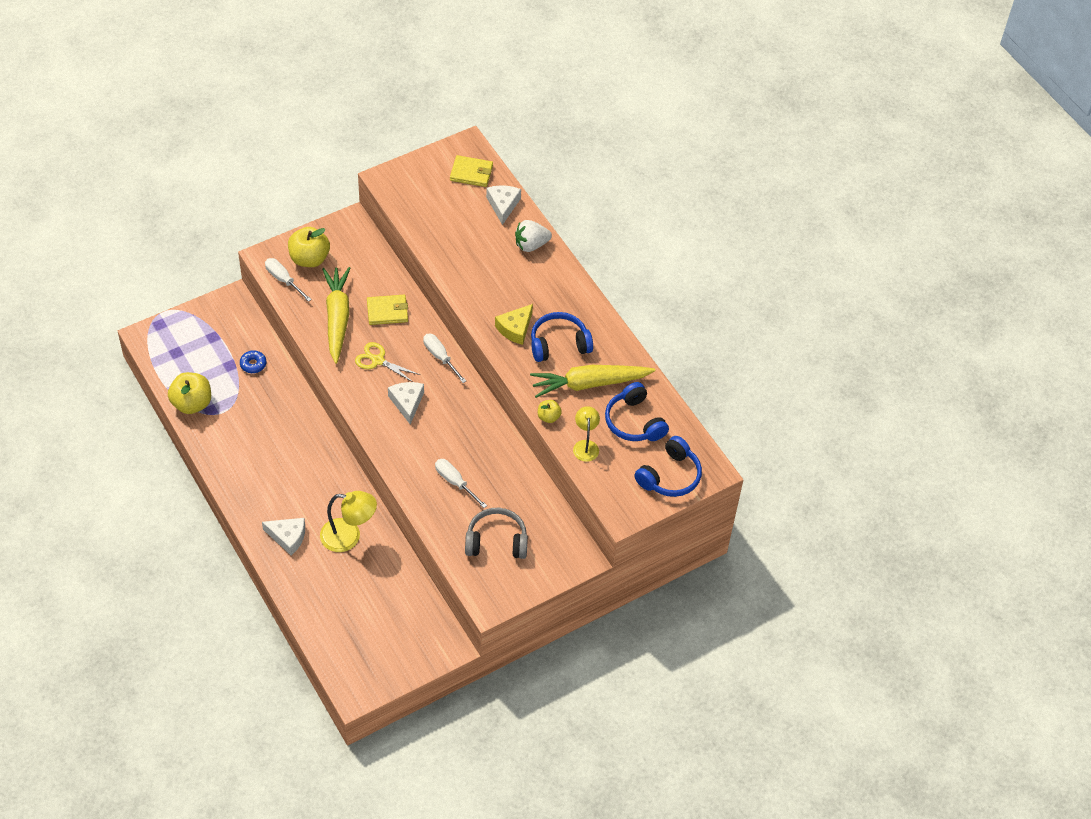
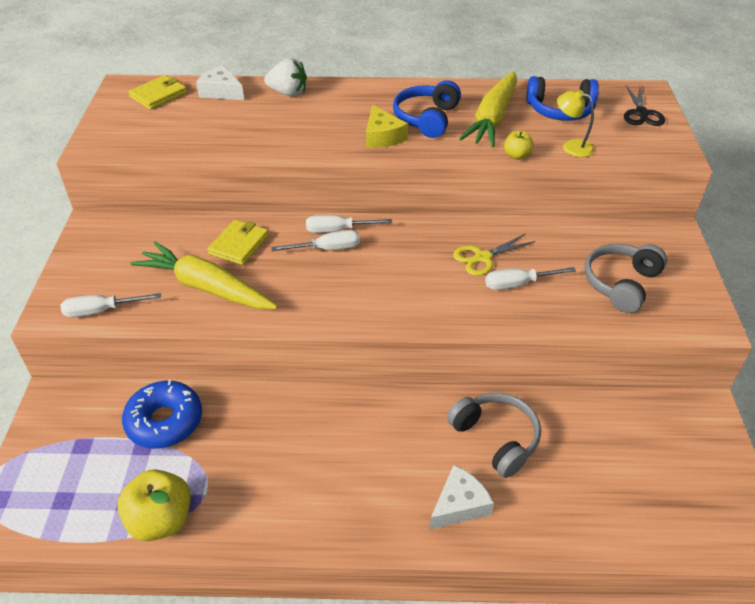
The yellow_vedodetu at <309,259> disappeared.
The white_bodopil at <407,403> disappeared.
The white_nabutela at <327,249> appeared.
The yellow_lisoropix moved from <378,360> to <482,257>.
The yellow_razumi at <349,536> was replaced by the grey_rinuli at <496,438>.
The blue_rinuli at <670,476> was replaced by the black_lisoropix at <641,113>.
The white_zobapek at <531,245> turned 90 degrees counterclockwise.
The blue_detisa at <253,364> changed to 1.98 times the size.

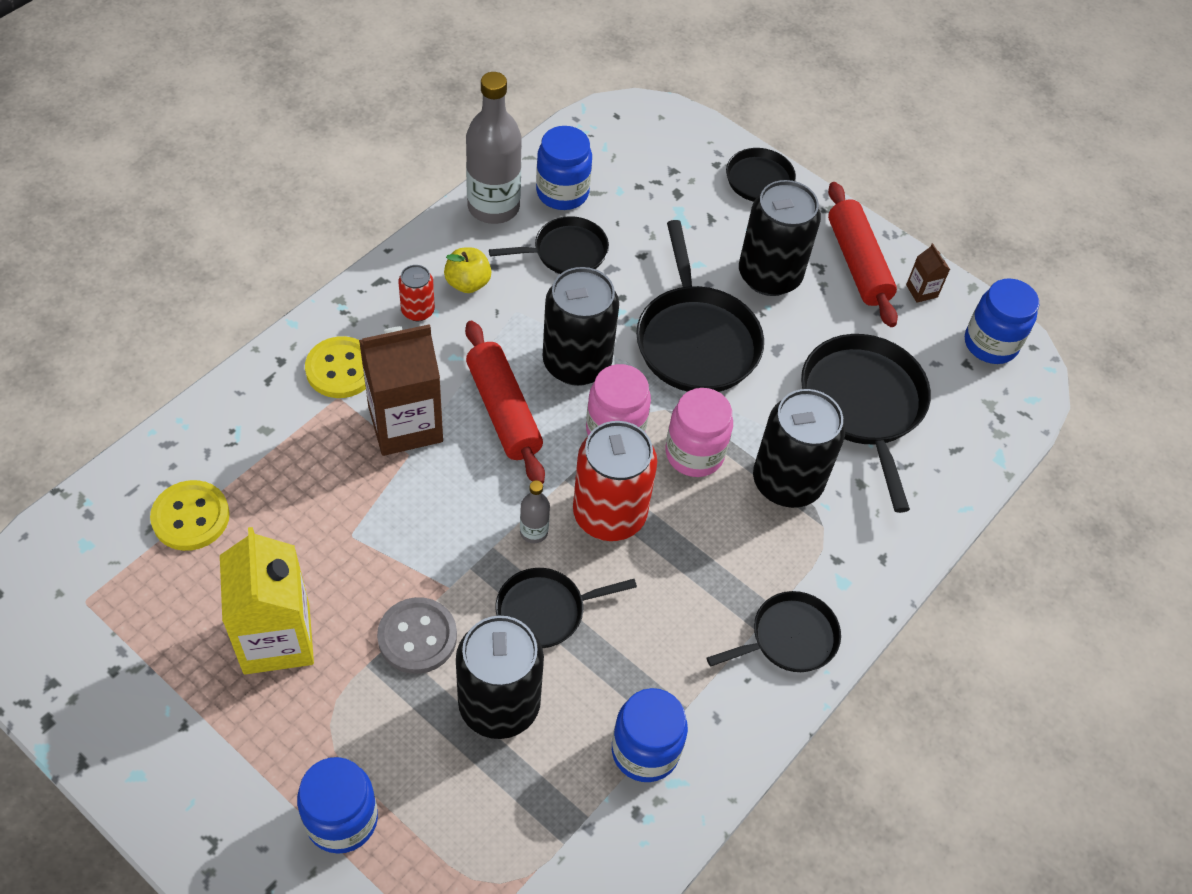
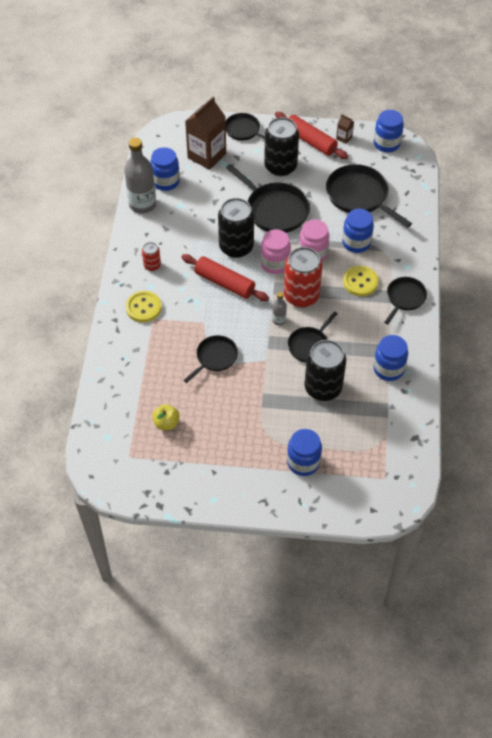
The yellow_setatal at <276,638> disappeared.
The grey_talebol at <417,637> disappeared.
The yellow_talebol moved from <191,517> to <360,282>.
The brown_setatal moved from <405,424> to <207,156>.
The yellow_vedodetu moved from <468,283> to <166,423>.
The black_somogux moved from <566,252> to <215,357>.
The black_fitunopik at <787,482> was replaced by the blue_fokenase at <356,243>.

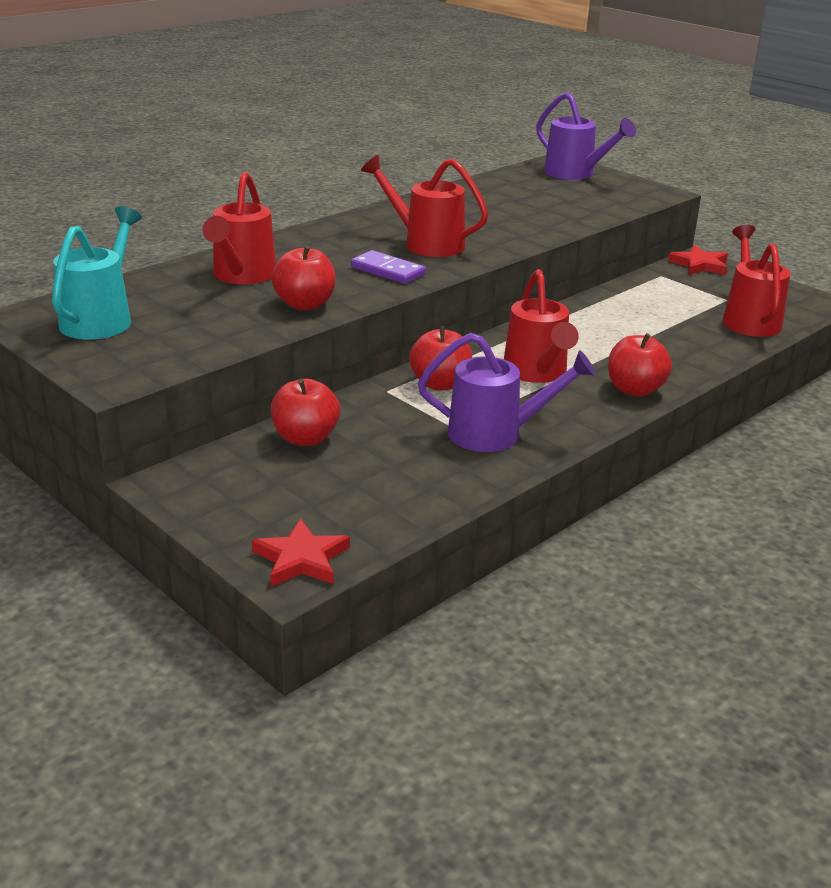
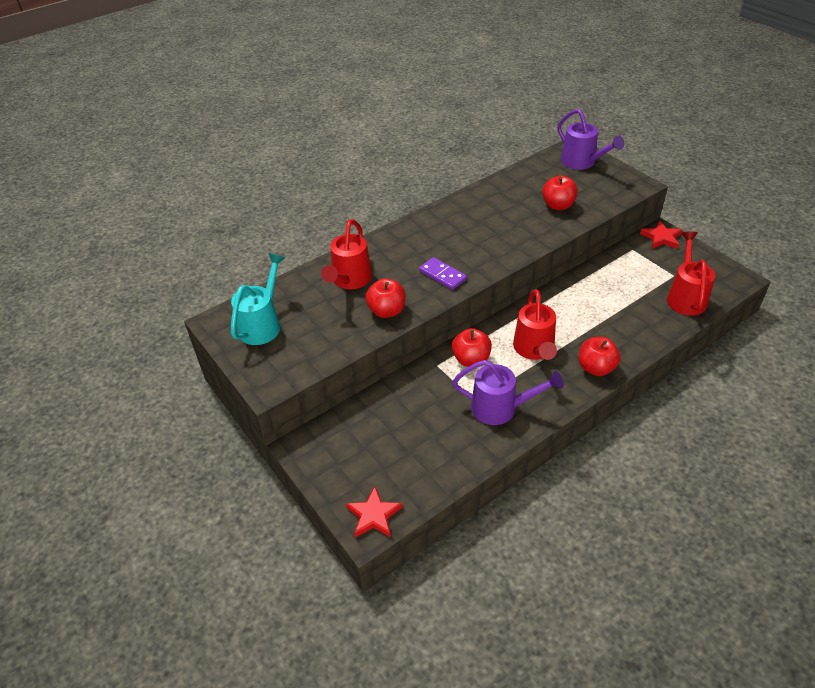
The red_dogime at <426,243> disappeared.
The red_vedodetu moved from <305,438> to <558,205>.

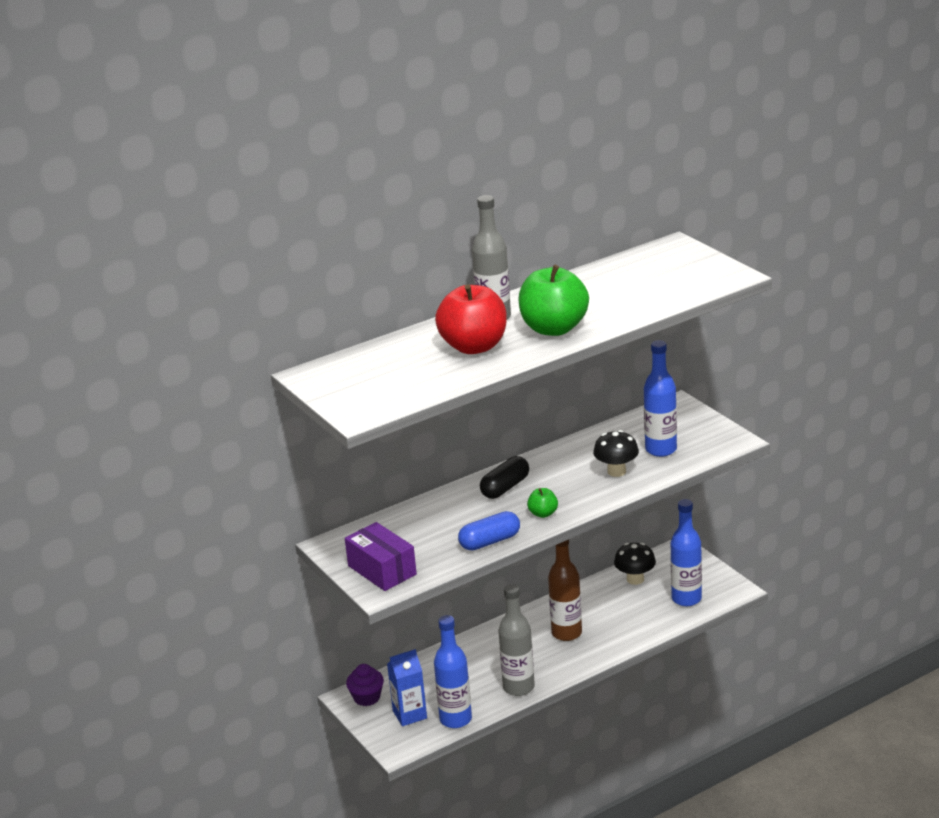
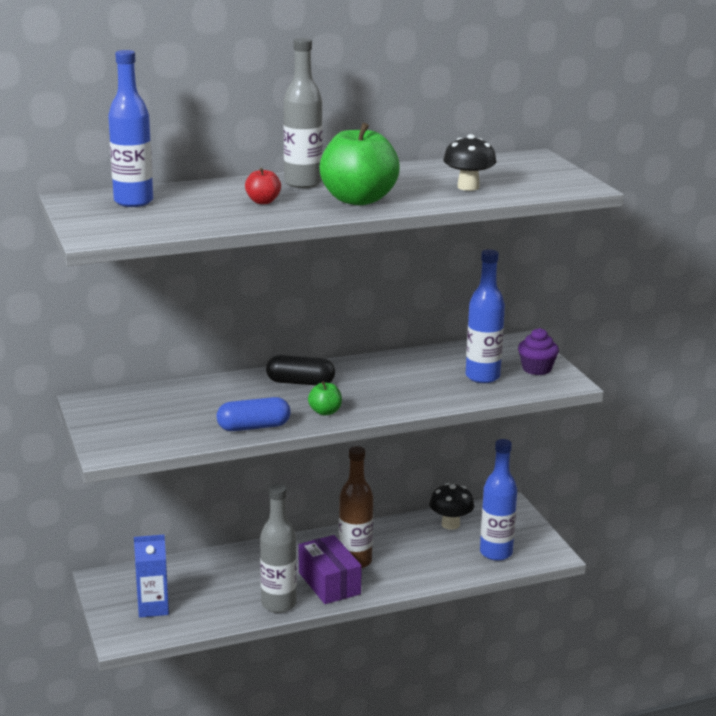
The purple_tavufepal moved from <382,570> to <329,583>.
The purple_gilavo moved from <367,697> to <536,369>.
The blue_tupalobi moved from <455,719> to <133,201>.
The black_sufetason moved from <616,471> to <468,187>.
The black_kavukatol at <505,488> turned 45 degrees clockwise.
The red_vedodetu at <474,347> changed to 0.45 times the size.

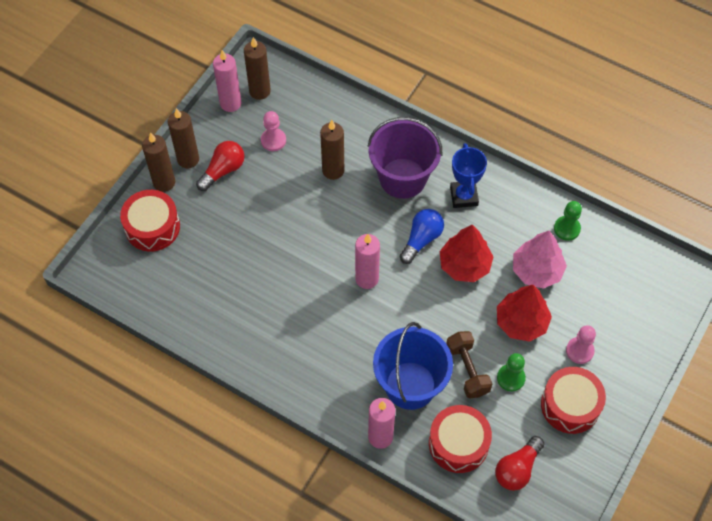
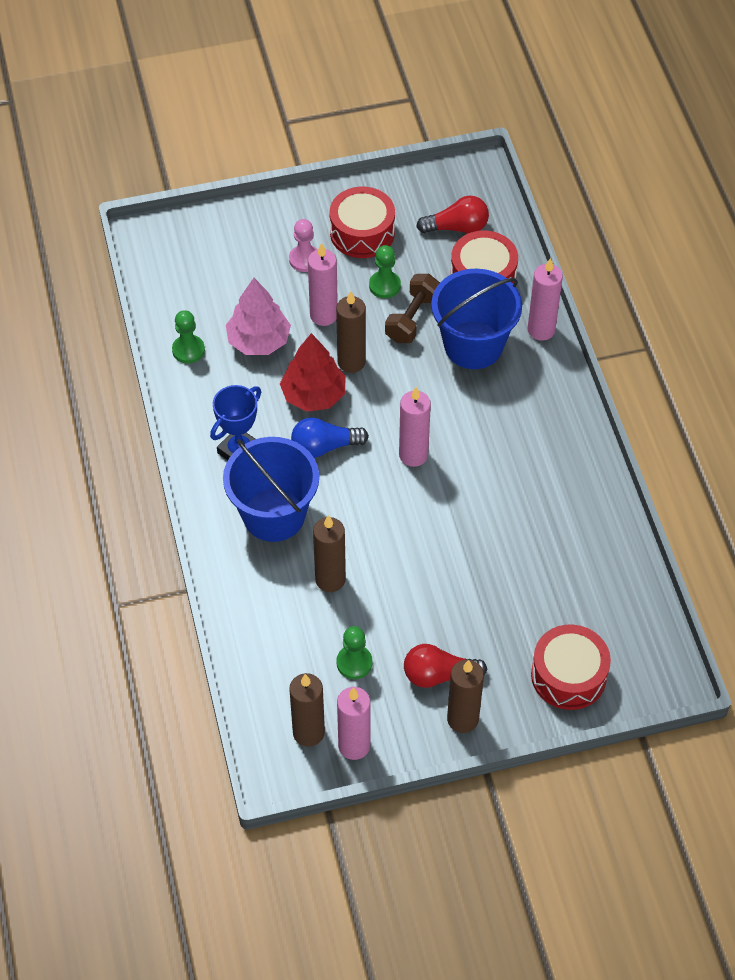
The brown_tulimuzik moved from <164,182> to <351,362>.
The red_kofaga at <521,322> was replaced by the pink_tulimuzik at <323,315>.
The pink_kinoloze at <273,140> became the green_kinoloze at <354,663>.
The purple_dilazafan at <402,178> became the blue_dilazafan at <274,515>.

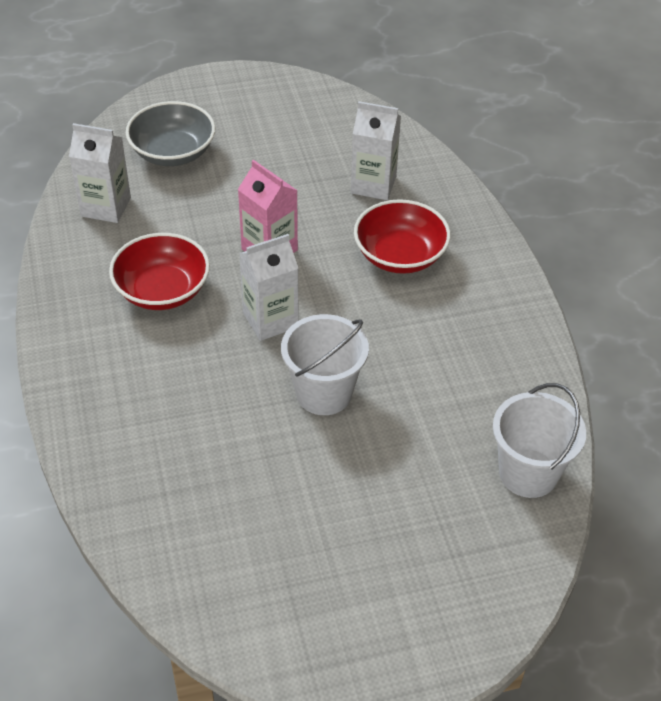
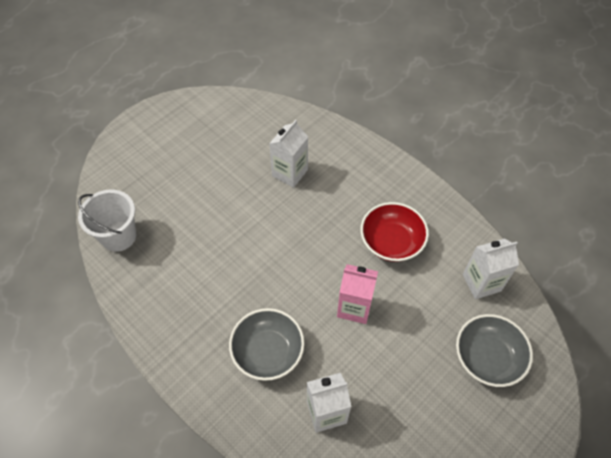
The white_dilazafan at <324,393> disappeared.
The white_setatal moved from <270,320> to <290,173>.
The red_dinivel at <400,255> became the grey_dinivel at <268,351>.

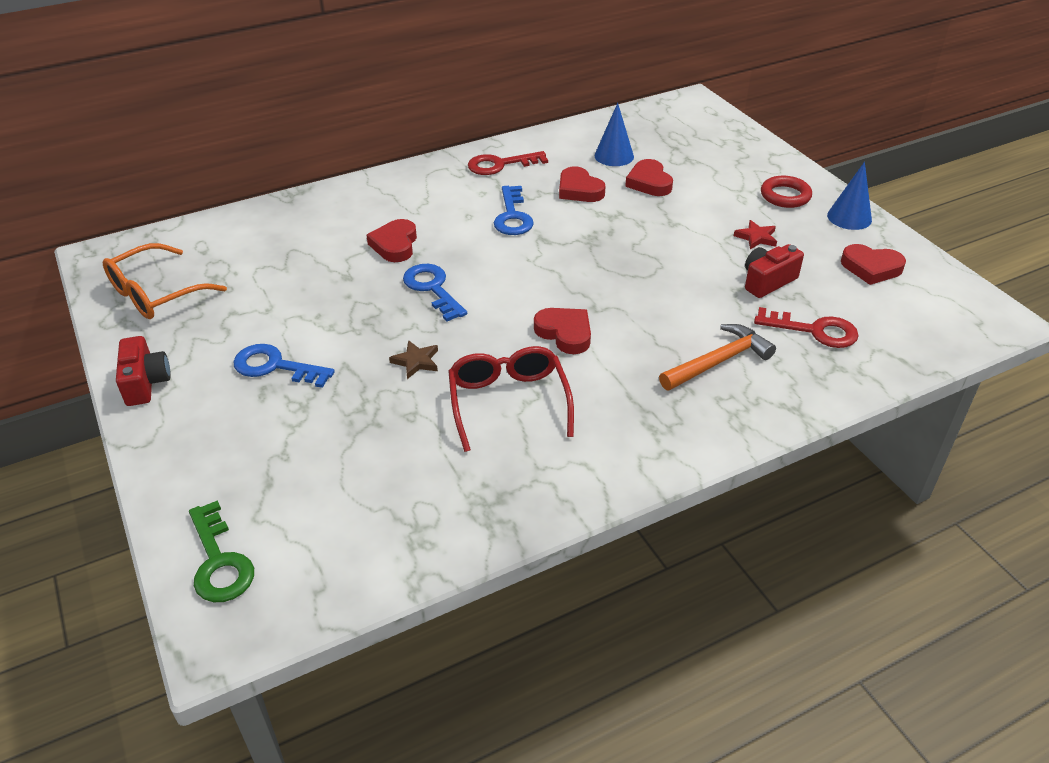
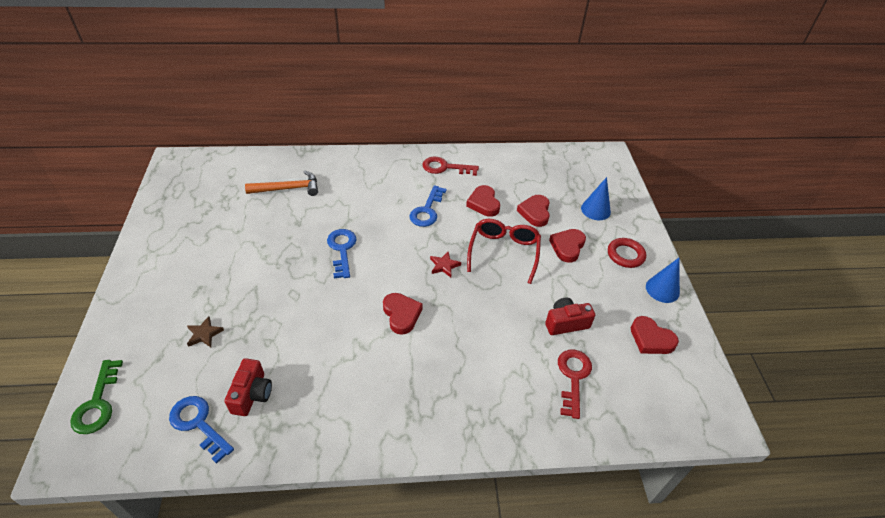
The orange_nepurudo at <155,294> disappeared.
The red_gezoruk moved from <146,383> to <252,394>.
The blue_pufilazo moved from <275,366> to <198,424>.
The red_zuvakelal moved from <395,245> to <567,247>.
The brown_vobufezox moved from <416,361> to <204,334>.
The red_nepurudo moved from <508,402> to <504,252>.
The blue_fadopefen moved from <614,156> to <595,210>.
The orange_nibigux moved from <718,361> to <288,188>.
The red_vobufezox moved from <756,237> to <444,266>.
The red_pufilazo at <814,331> turned 120 degrees counterclockwise.

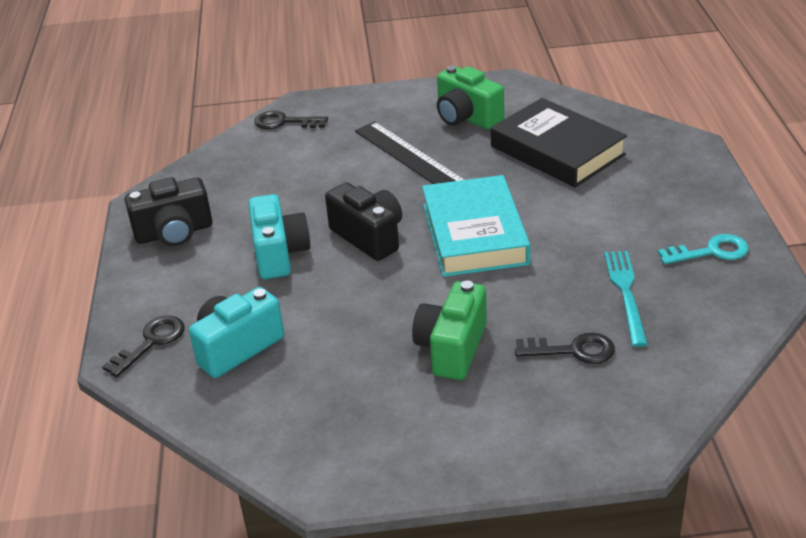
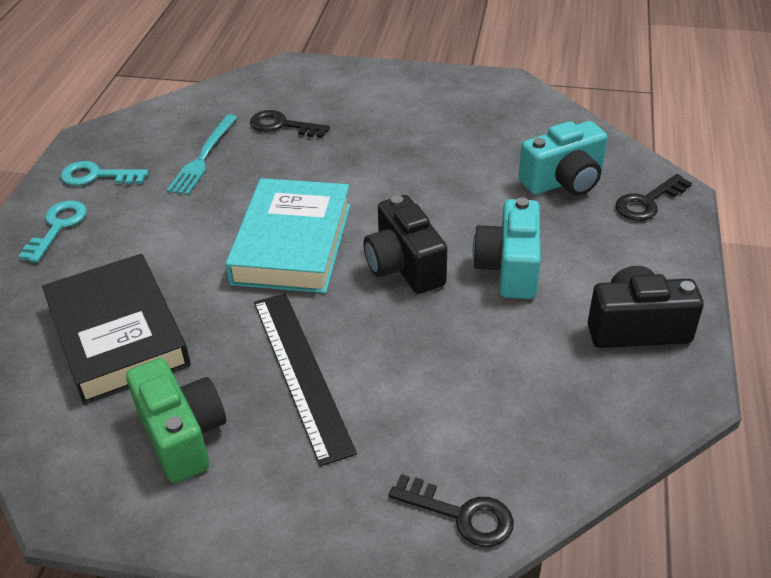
The green_gezoruk at <452,348> disappeared.
The turquoise_pufilazo at <58,227> appeared.

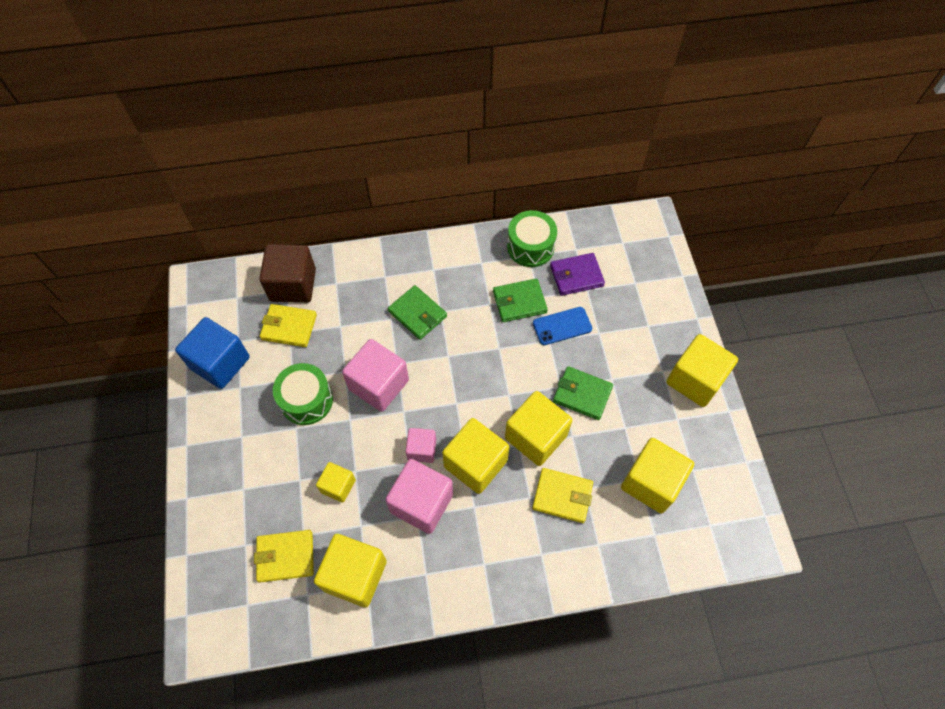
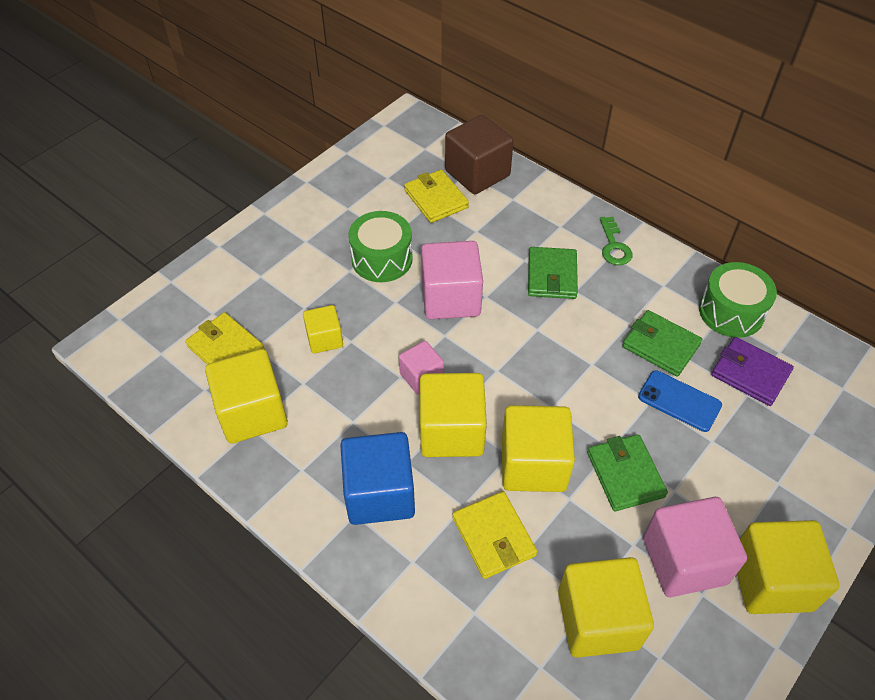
The green_pufilazo at <614,246> appeared.
The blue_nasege moved from <220,363> to <379,493>.
The pink_nasege moved from <421,503> to <684,560>.

